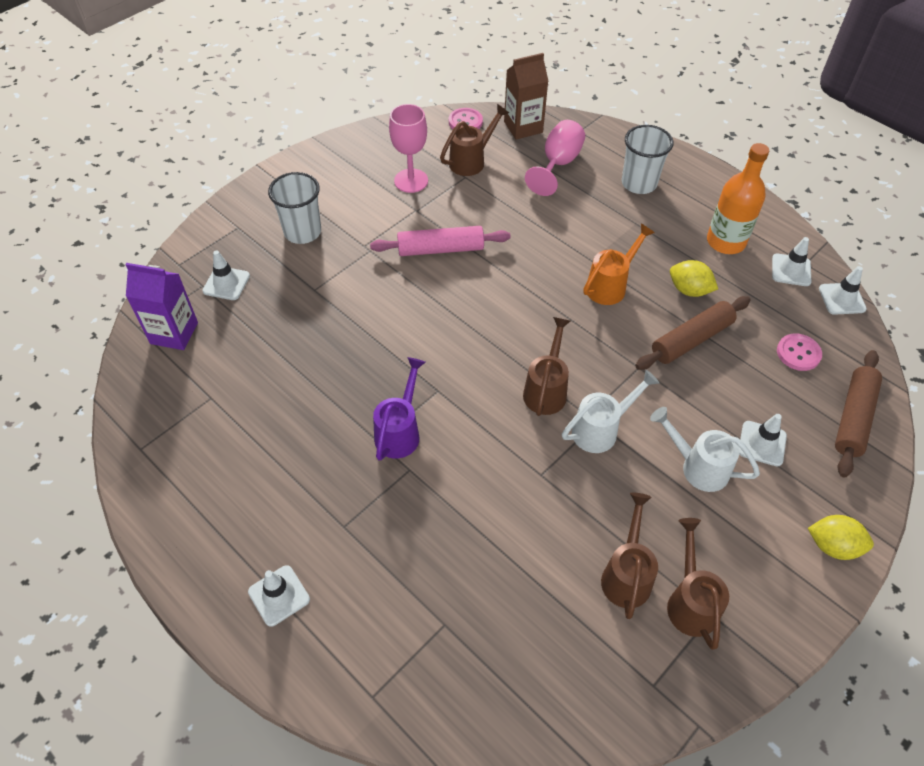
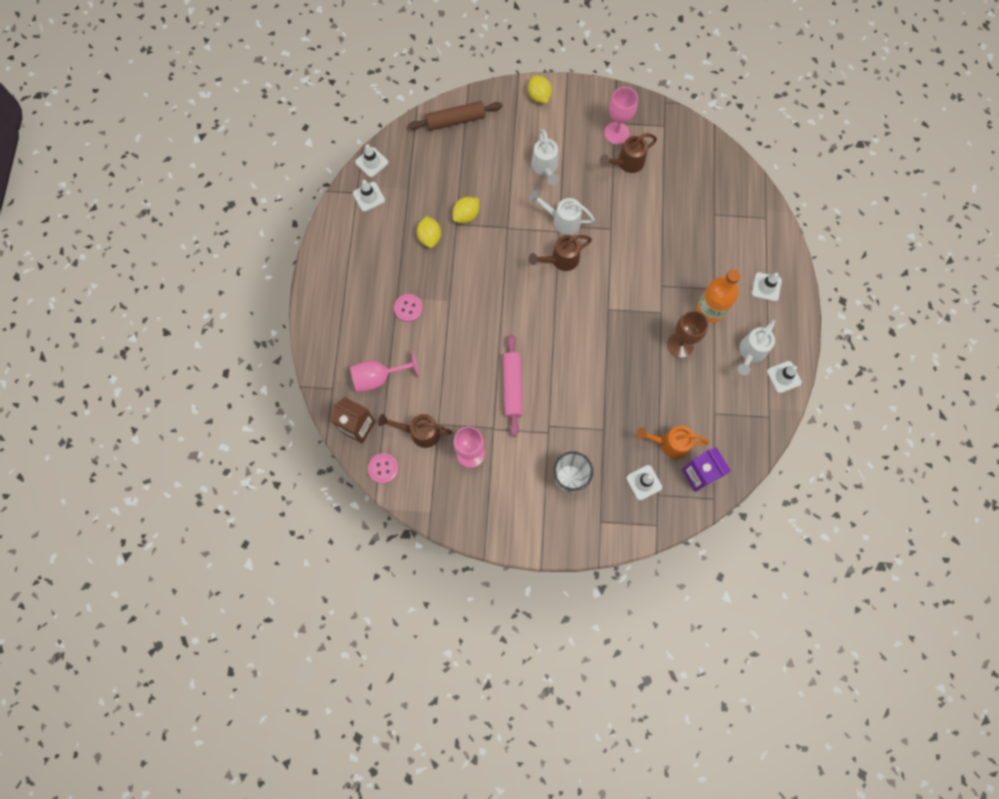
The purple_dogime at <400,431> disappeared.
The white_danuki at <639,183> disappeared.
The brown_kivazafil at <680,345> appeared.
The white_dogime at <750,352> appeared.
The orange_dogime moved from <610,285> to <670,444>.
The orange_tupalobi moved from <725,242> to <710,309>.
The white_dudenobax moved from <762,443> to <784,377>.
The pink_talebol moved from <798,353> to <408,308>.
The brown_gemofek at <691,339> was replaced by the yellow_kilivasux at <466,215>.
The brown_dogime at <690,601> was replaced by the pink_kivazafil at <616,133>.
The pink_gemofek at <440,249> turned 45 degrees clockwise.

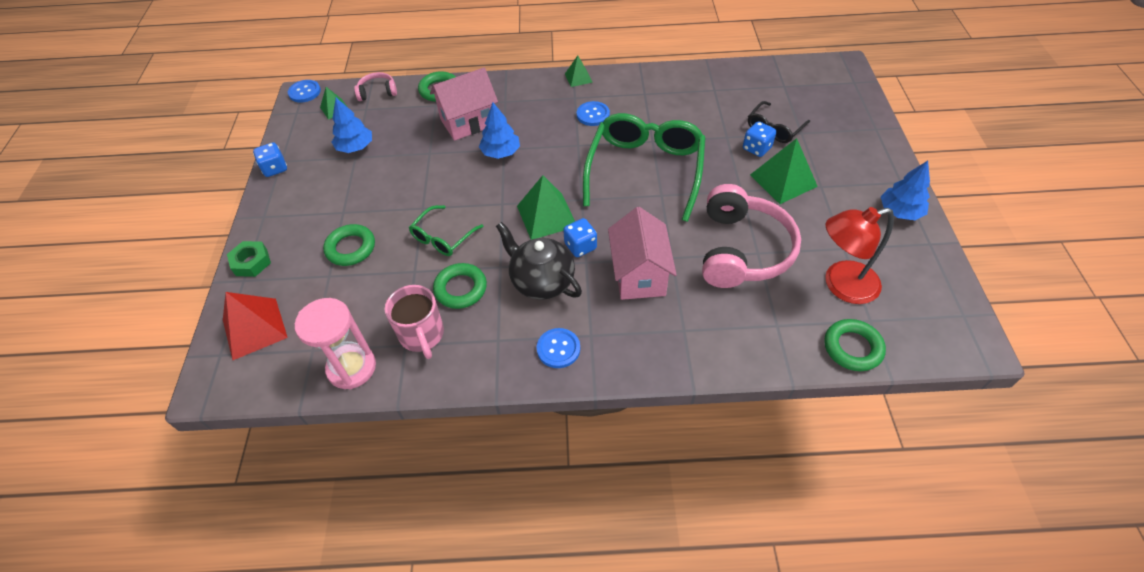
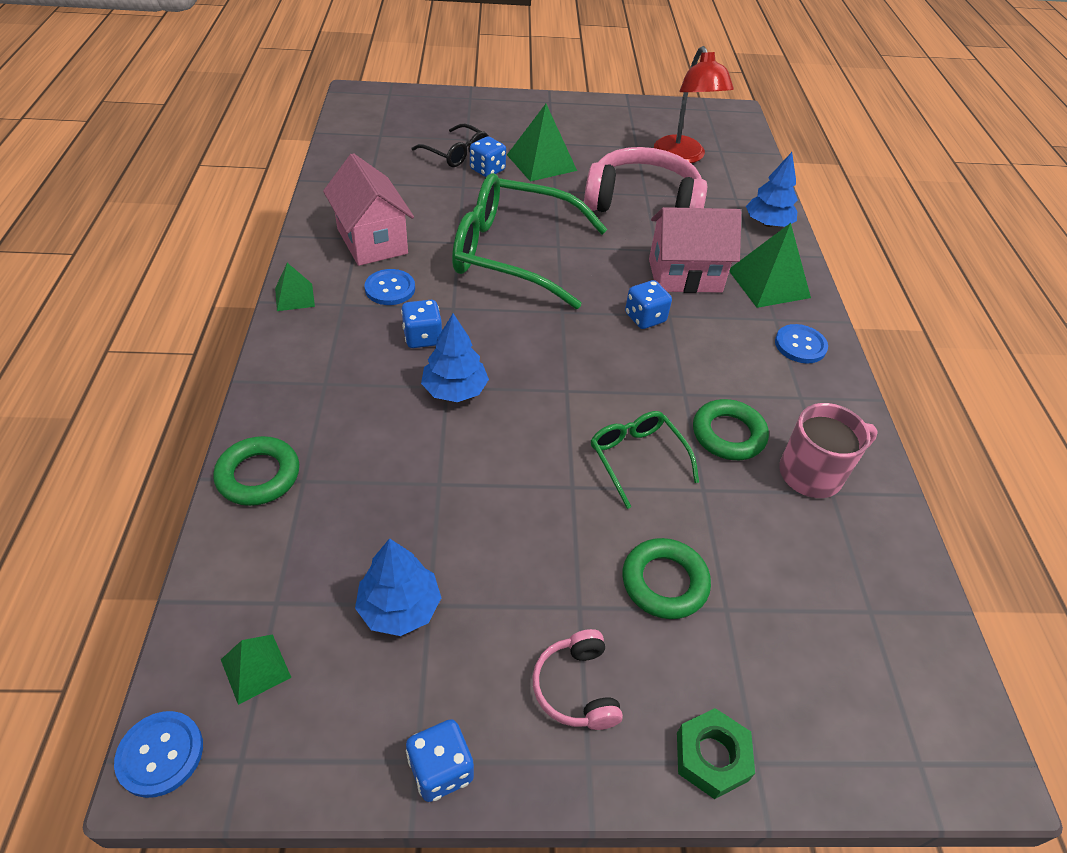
The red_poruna at <254,328> disappeared.
The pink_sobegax at <352,368> disappeared.
The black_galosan at <541,281> disappeared.
The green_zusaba at <852,348> disappeared.
The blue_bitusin at <422,337> appeared.
The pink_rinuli moved from <377,92> to <576,688>.
The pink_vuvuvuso moved from <468,122> to <372,241>.
The green_poruna moved from <546,216> to <768,283>.
The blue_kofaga moved from <899,211> to <767,223>.
The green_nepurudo at <442,238> turned 150 degrees counterclockwise.

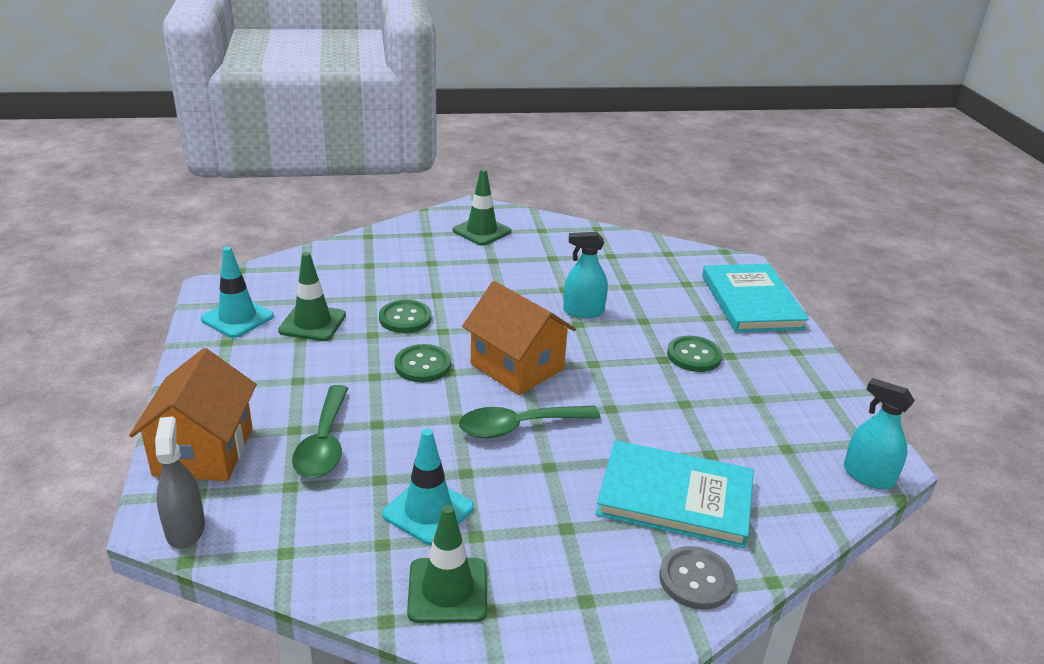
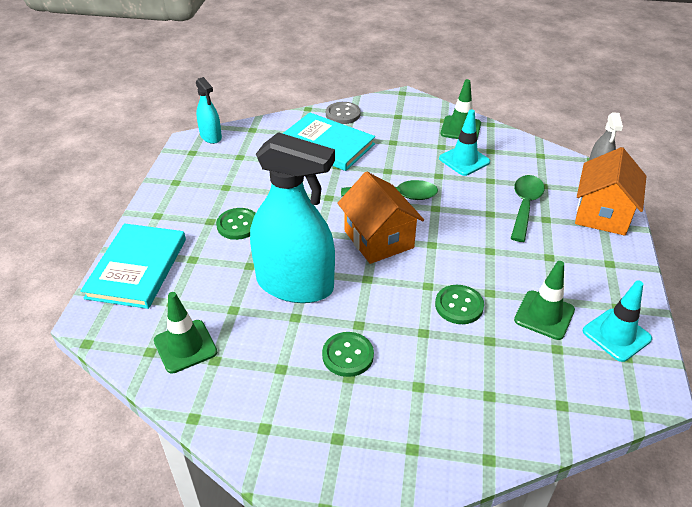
The green_talebol moved from <422,365> to <348,355>.
The green_dudenobax moved from <481,231> to <185,346>.
The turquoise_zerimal at <583,311> changed to 2.11 times the size.

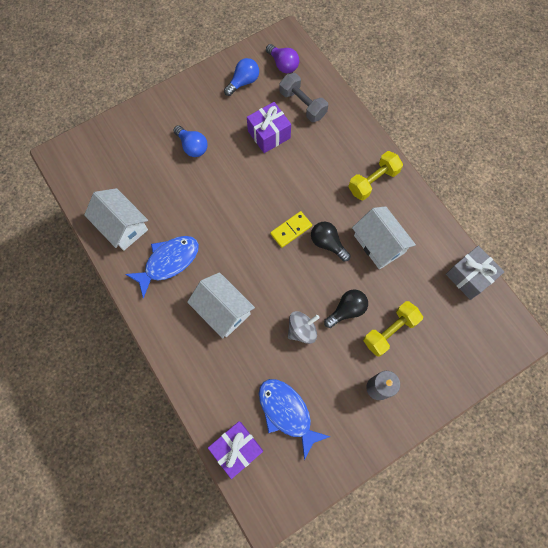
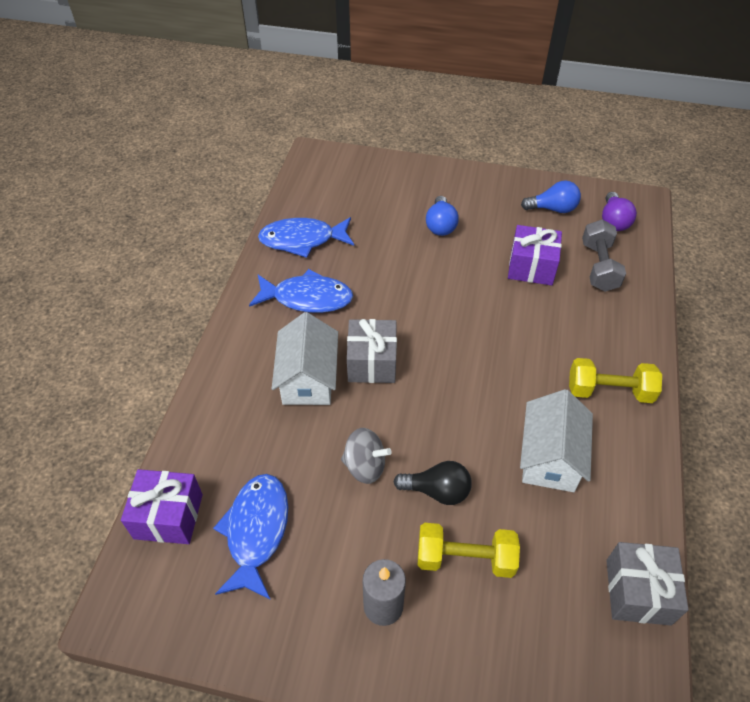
The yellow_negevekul at <291,230> disappeared.
The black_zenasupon at <327,243> disappeared.
The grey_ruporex at <372,362> appeared.
The white_vuvuvuso at <122,226> was replaced by the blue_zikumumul at <302,240>.

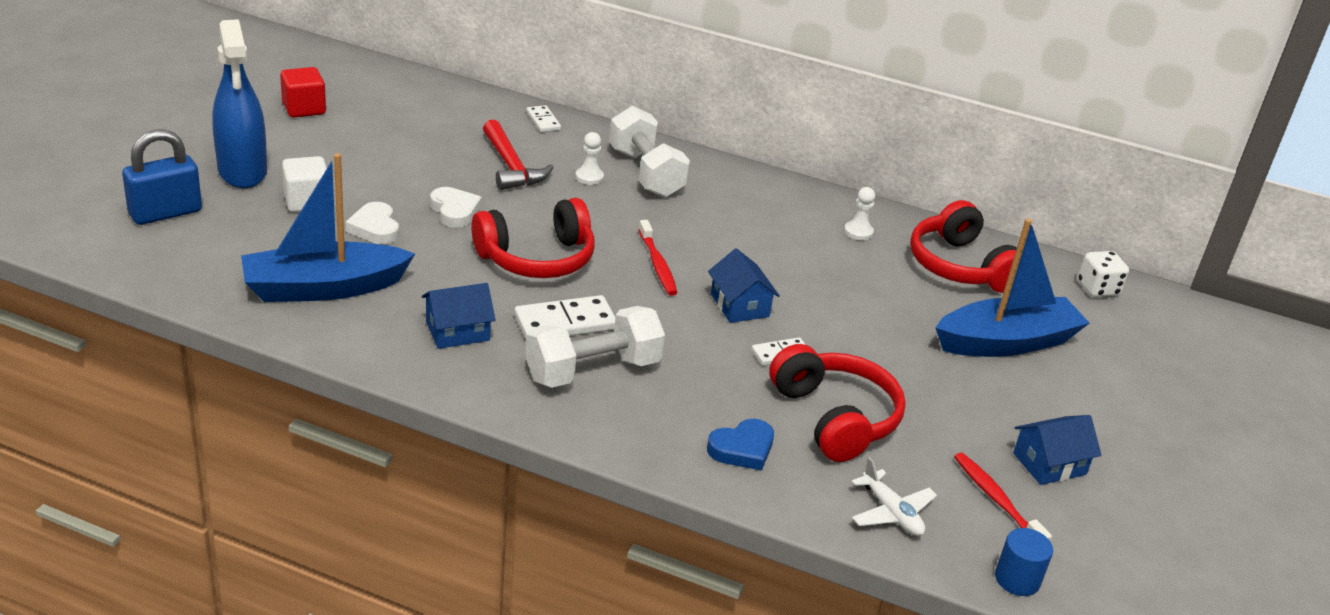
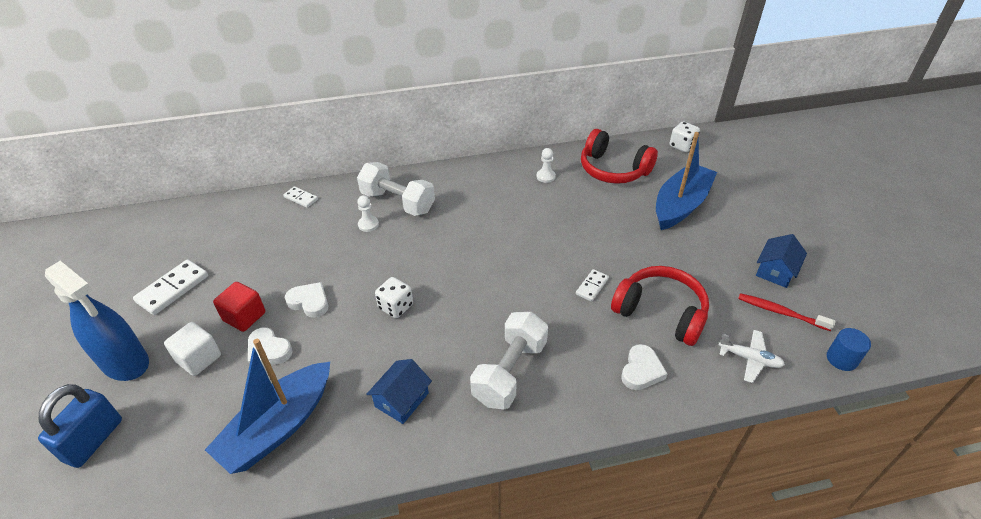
The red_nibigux at <511,166> disappeared.
The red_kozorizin at <657,264> disappeared.
The blue_vuvuvuso at <739,305> disappeared.
The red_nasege moved from <304,108> to <244,316>.
The white_negevekul moved from <565,322> to <172,289>.
The red_rinuli at <537,258> was replaced by the white_bitusin at <396,307>.
The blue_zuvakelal at <742,449> became the white_zuvakelal at <641,370>.

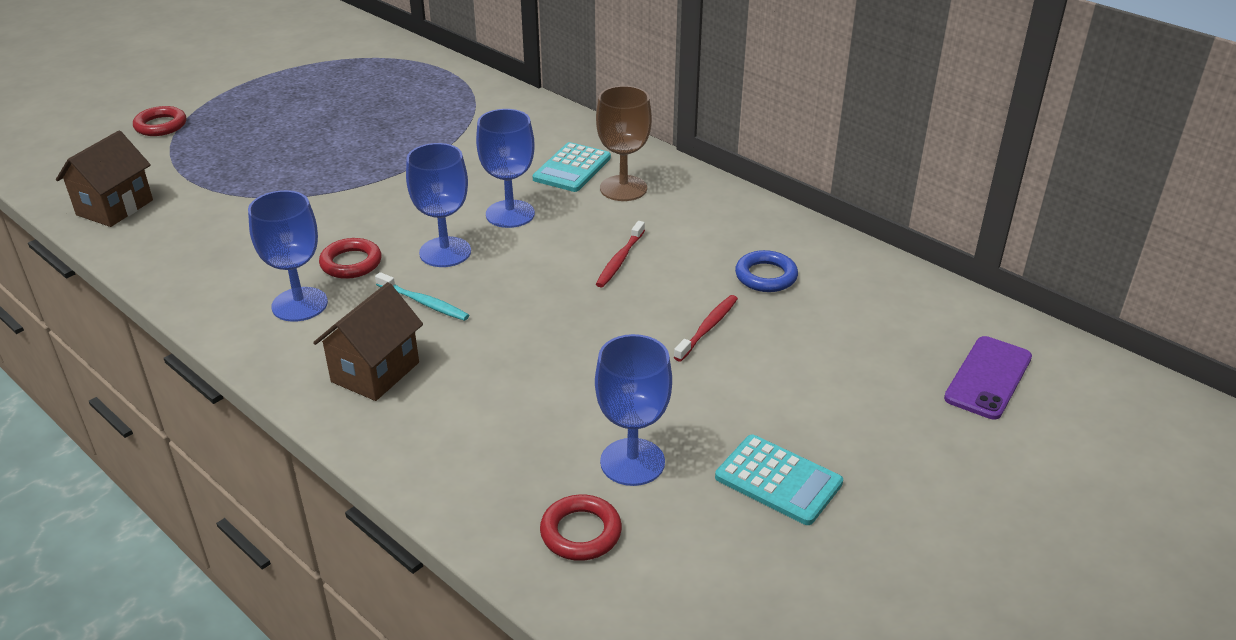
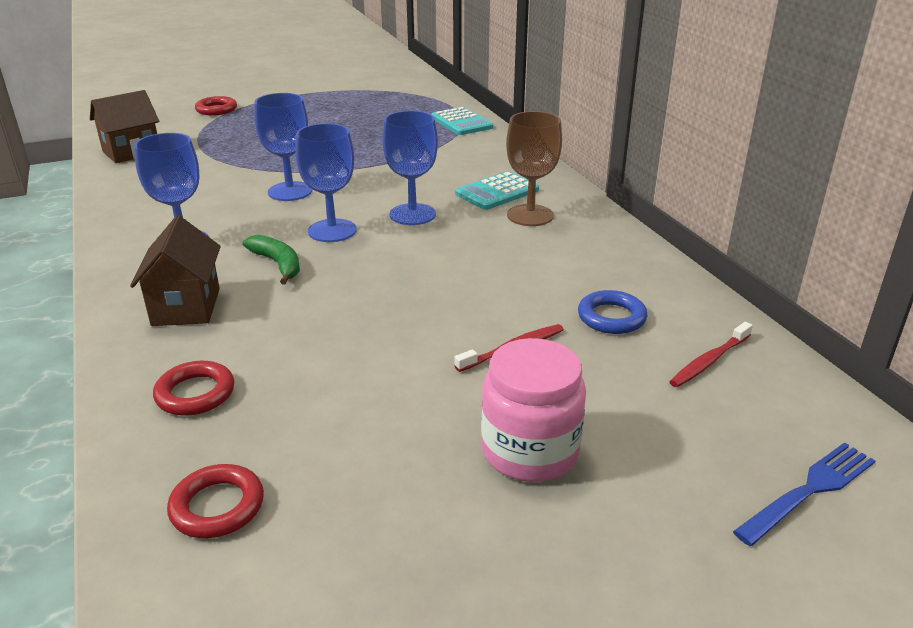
The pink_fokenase at <530,451> appeared.
The red_zusaba moved from <351,263> to <195,393>.
The blue_kivazafil moved from <632,462> to <290,191>.
The red_kozorizin moved from <620,260> to <709,361>.
The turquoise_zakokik moved from <778,480> to <461,122>.
The turquoise_kozorizin at <424,303> was replaced by the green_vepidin at <278,264>.
The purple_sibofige at <988,378> was replaced by the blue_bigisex at <809,490>.
The brown_vuvuvuso at <375,372> turned 60 degrees counterclockwise.

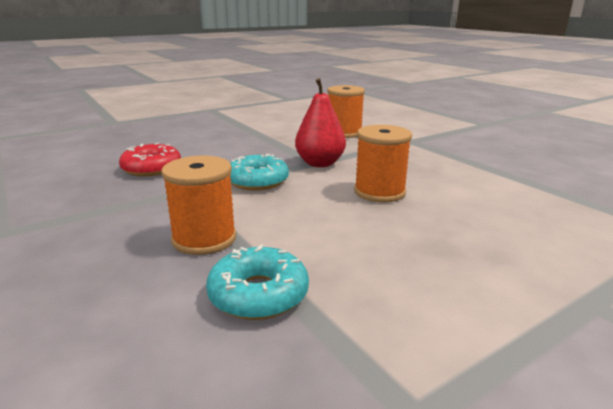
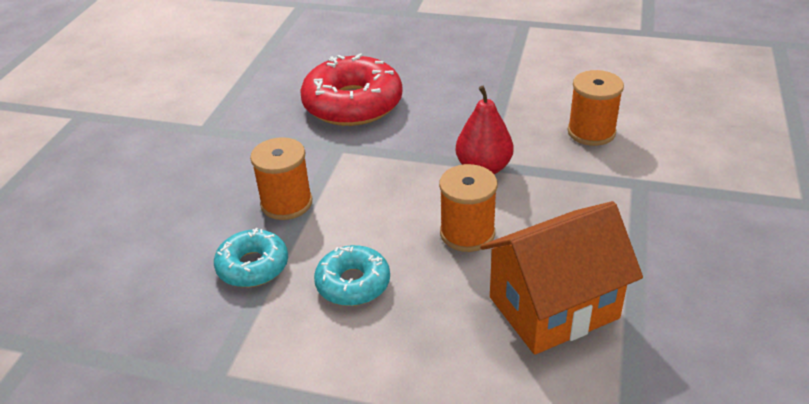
The orange_vuvuvuso at <553,307> appeared.
The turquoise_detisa moved from <257,181> to <353,283>.
The red_detisa at <152,168> changed to 1.77 times the size.

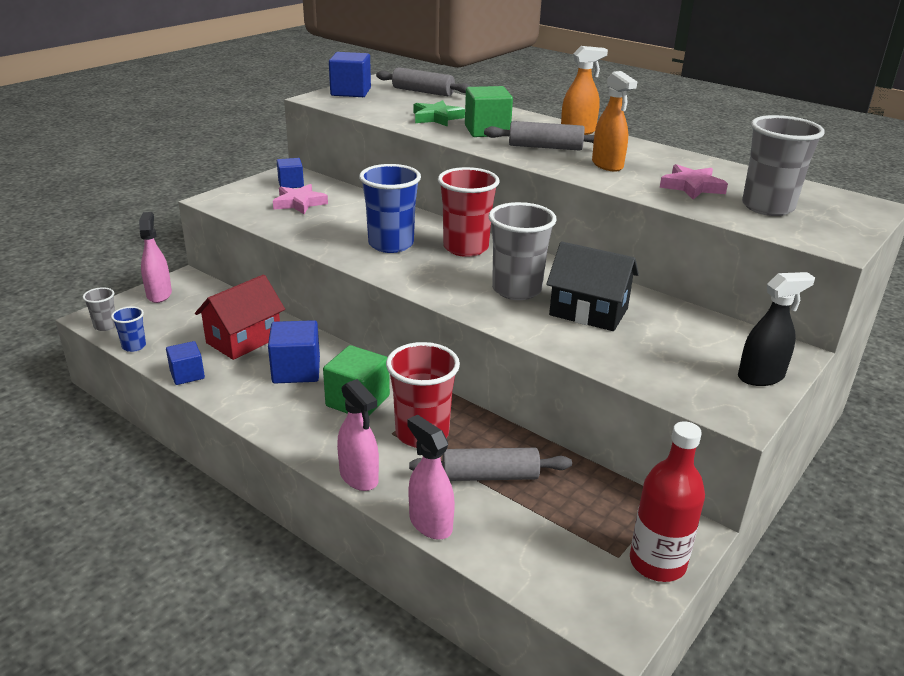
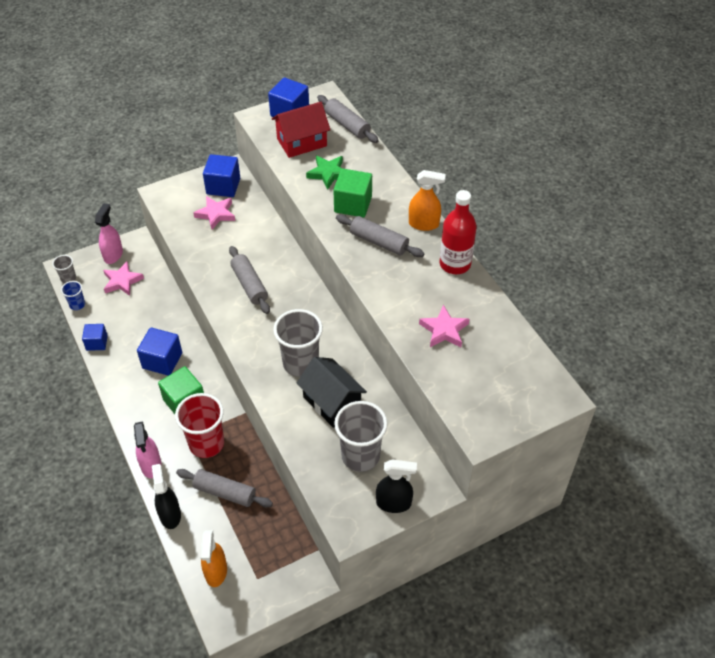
The red_danuki at <465,248> disappeared.
The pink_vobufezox at <122,281> appeared.
The red_vuvuvuso moved from <244,340> to <302,142>.
The orange_zerimal moved from <607,165> to <216,572>.
The red_tupalobi moved from <657,563> to <455,264>.
The grey_danuki moved from <767,207> to <360,456>.
The blue_danuki at <391,244> was replaced by the grey_gemofek at <249,285>.
The pink_zerimal at <430,523> became the black_zerimal at <170,515>.
The blue_nasege at <291,184> changed to 1.58 times the size.

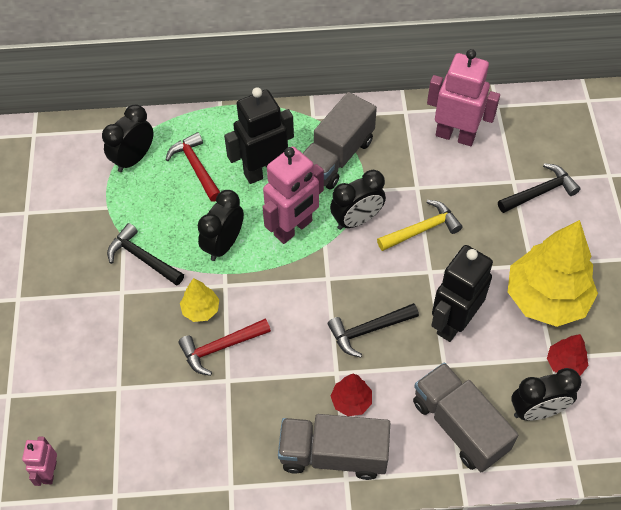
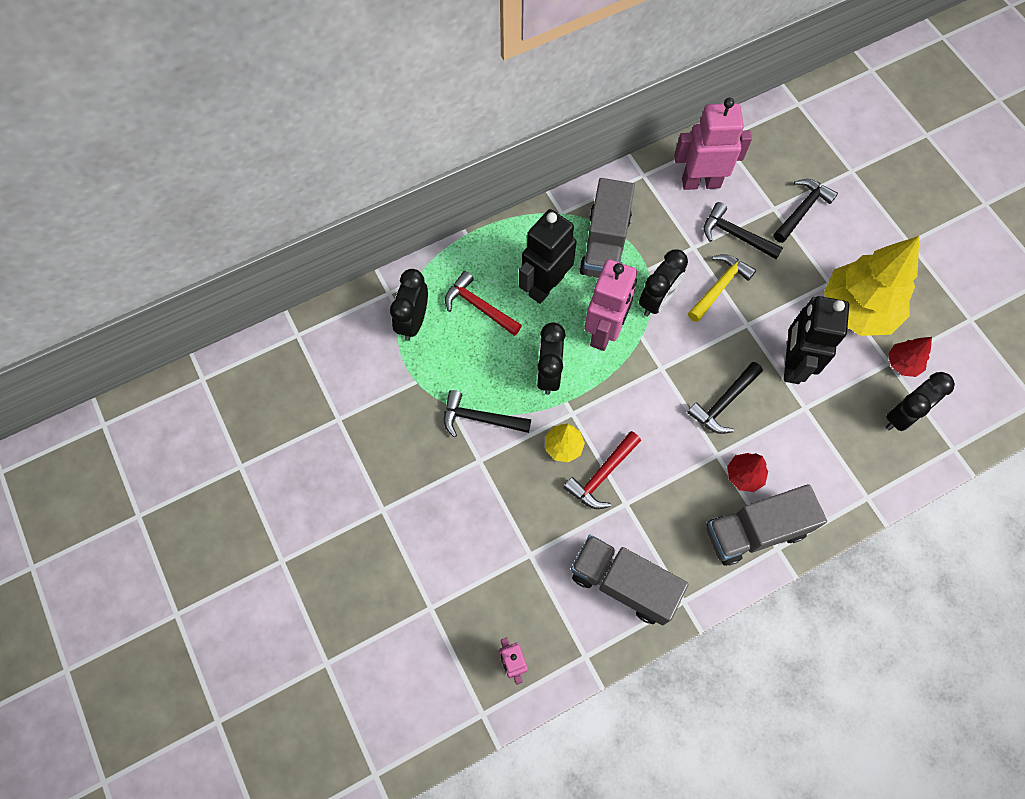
The black_nibigux at <736,235> appeared.
The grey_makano moved from <459,426> to <623,583>.

